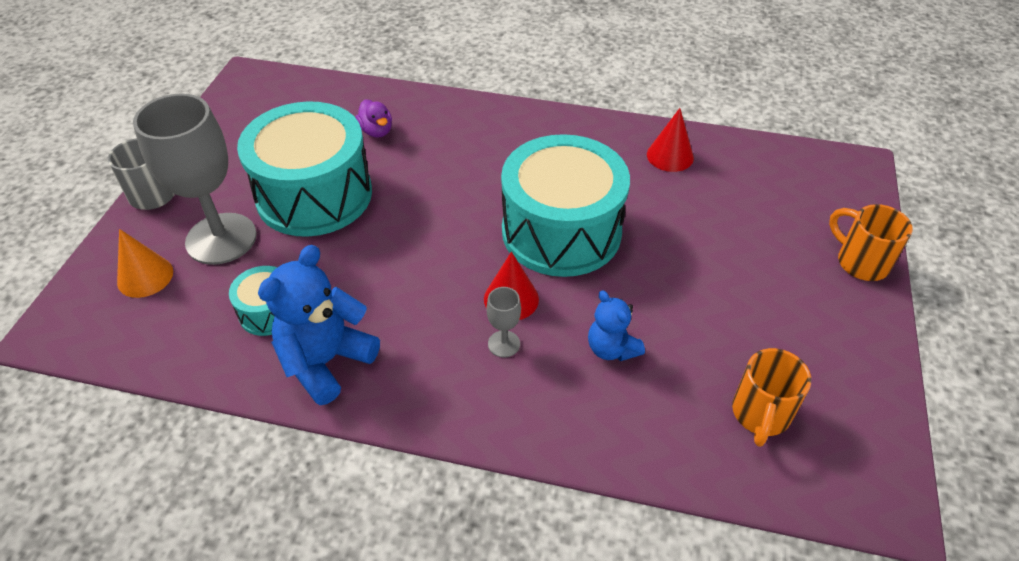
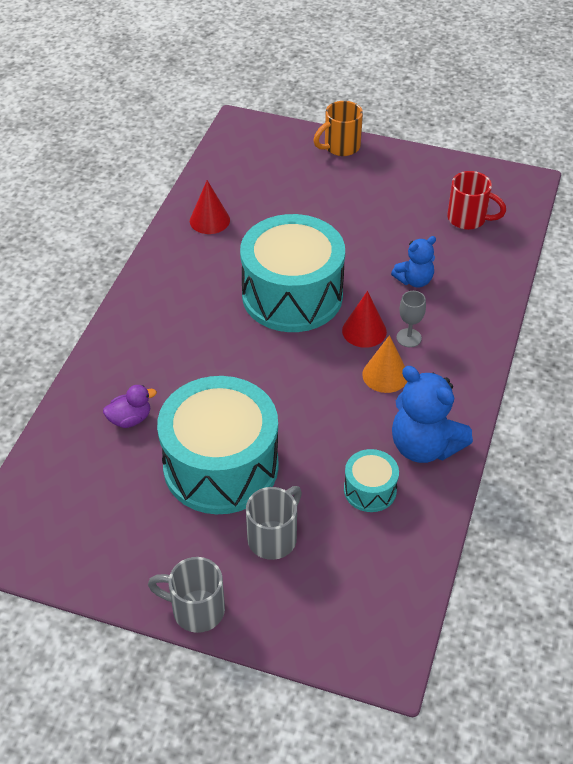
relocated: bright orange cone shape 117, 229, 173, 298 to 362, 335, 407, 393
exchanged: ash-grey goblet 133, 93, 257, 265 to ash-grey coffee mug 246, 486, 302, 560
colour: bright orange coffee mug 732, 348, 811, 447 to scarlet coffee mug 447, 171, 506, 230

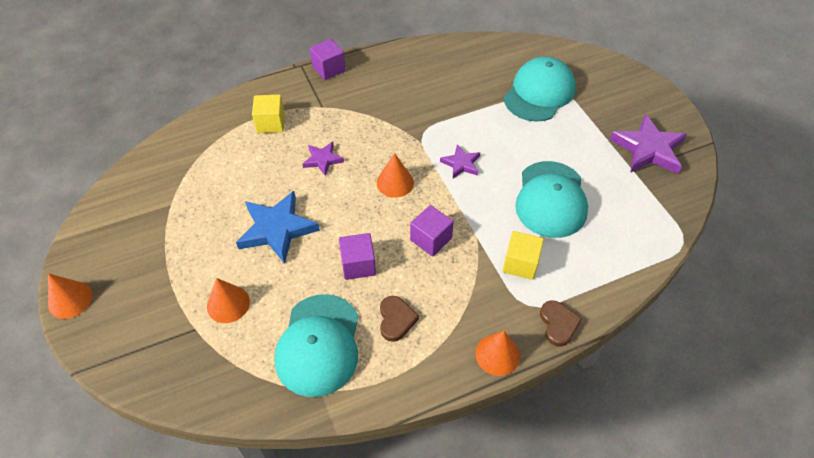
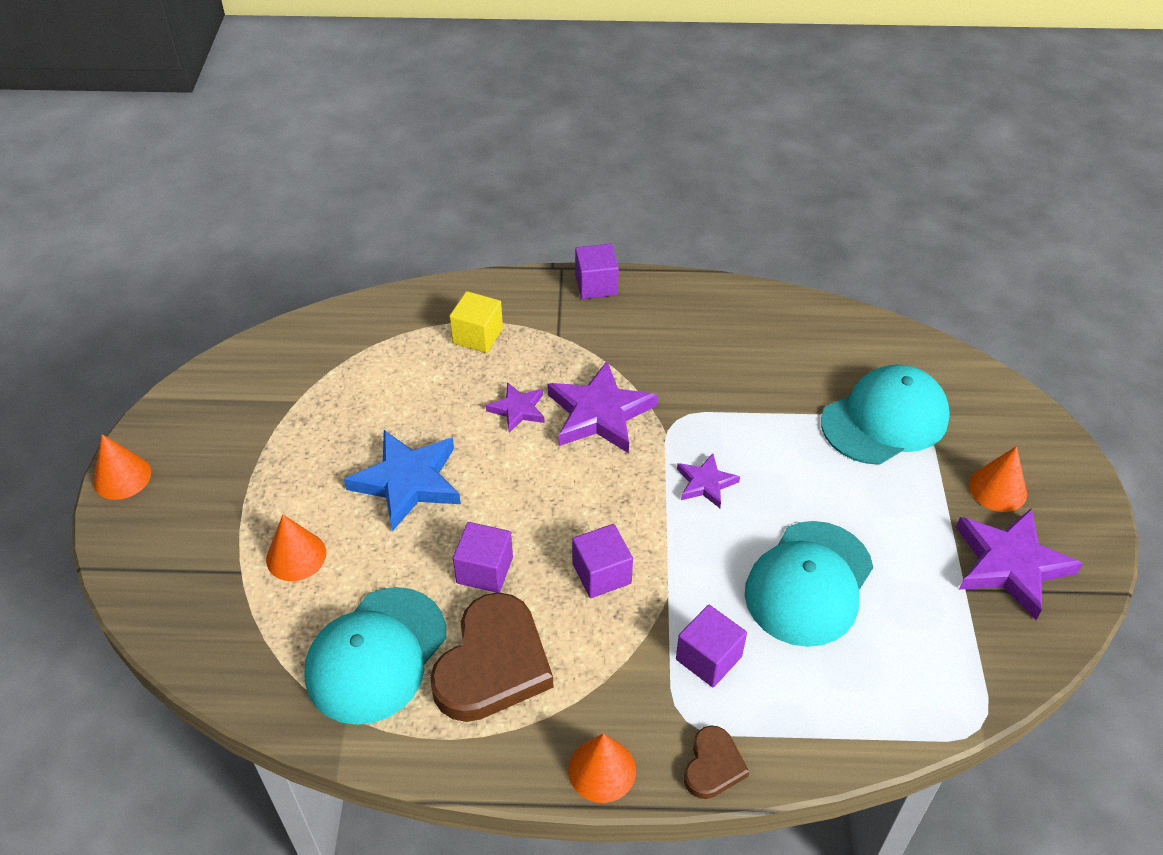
appeared: purple star 547, 361, 658, 453
relocated: bright orange cone shape 377, 153, 414, 198 to 969, 446, 1027, 512
colour: bright yellow block 503, 231, 544, 280 to purple block 676, 605, 747, 687
size: dark brown love heart 380, 296, 419, 342 = 430, 592, 554, 722 x1.98

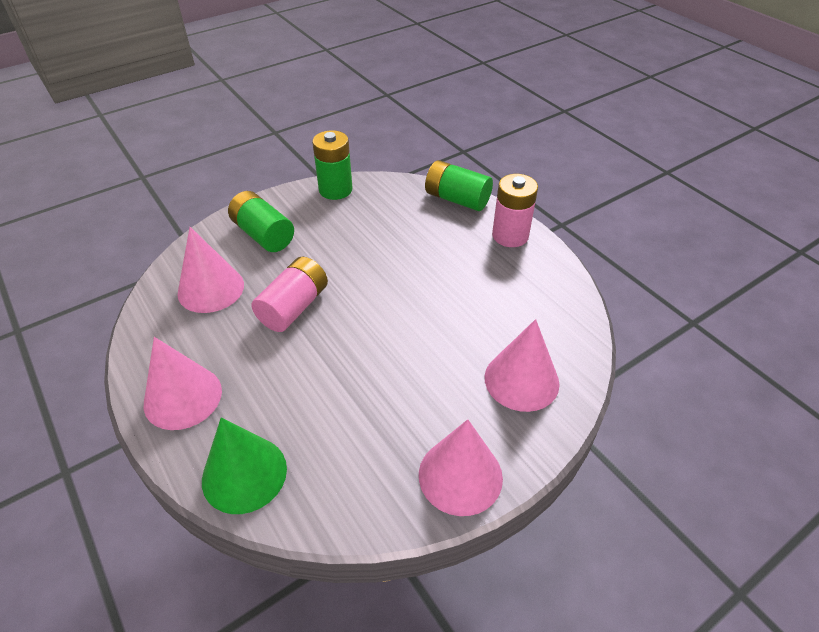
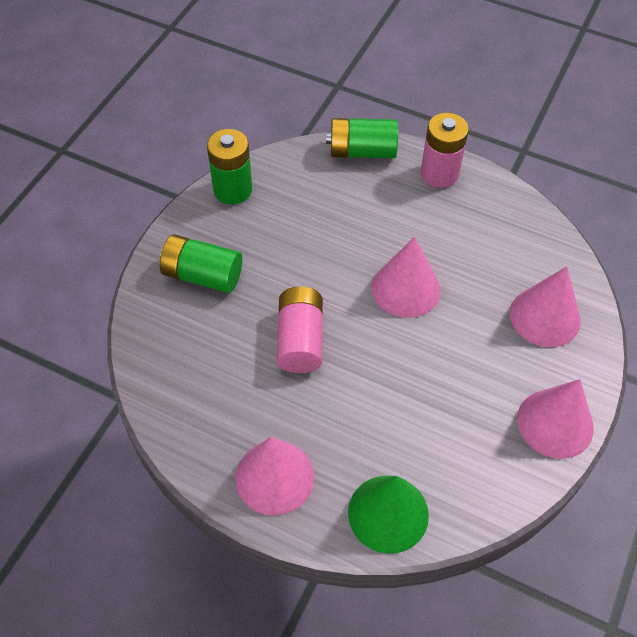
relocated: rose-pink cone shape 177, 227, 244, 313 to 372, 237, 440, 318

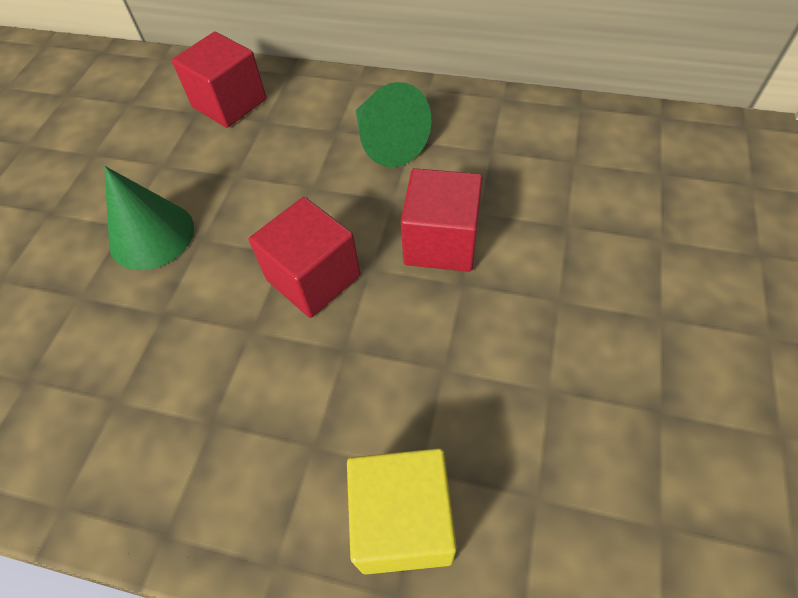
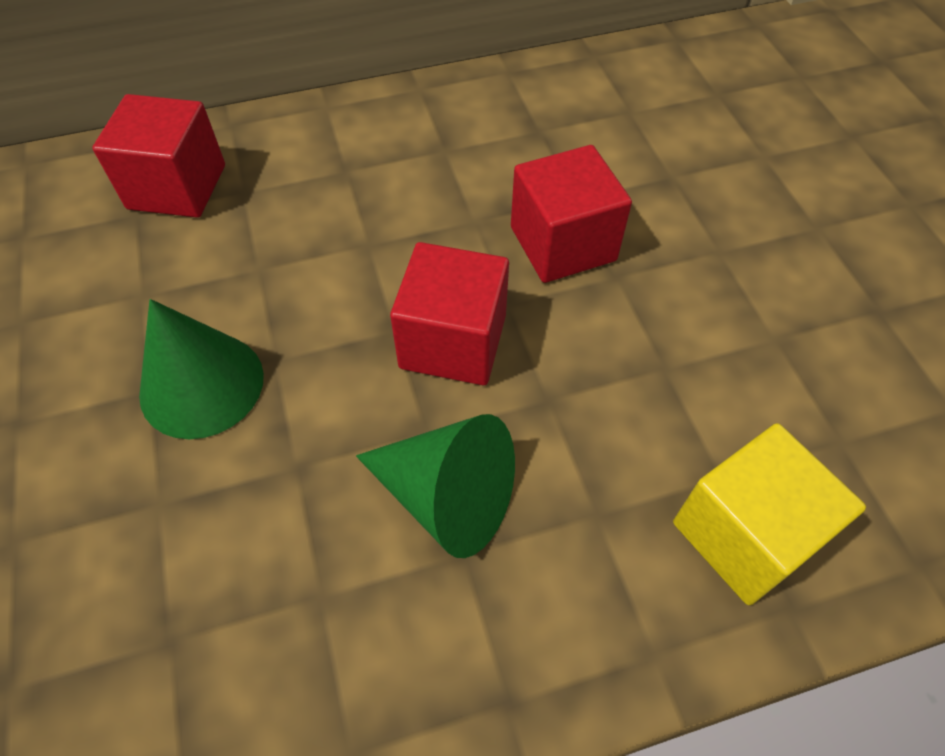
relocated: leaf-green cone shape 356, 82, 432, 167 to 356, 414, 515, 558

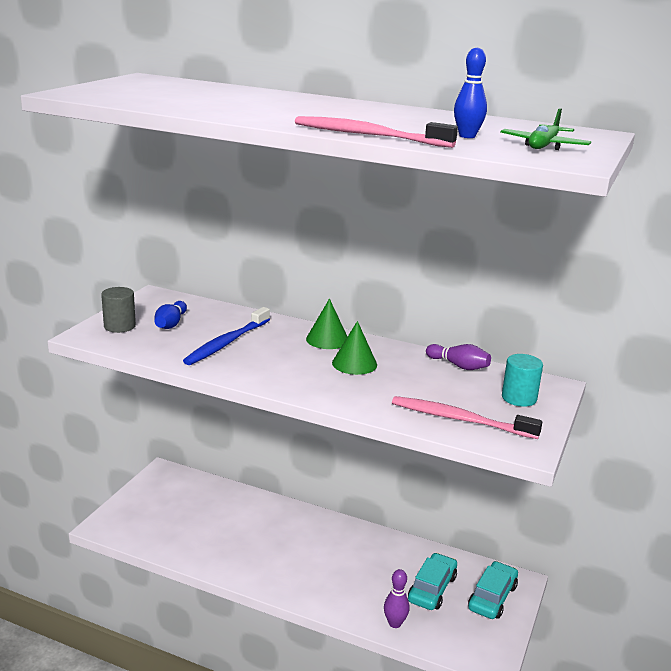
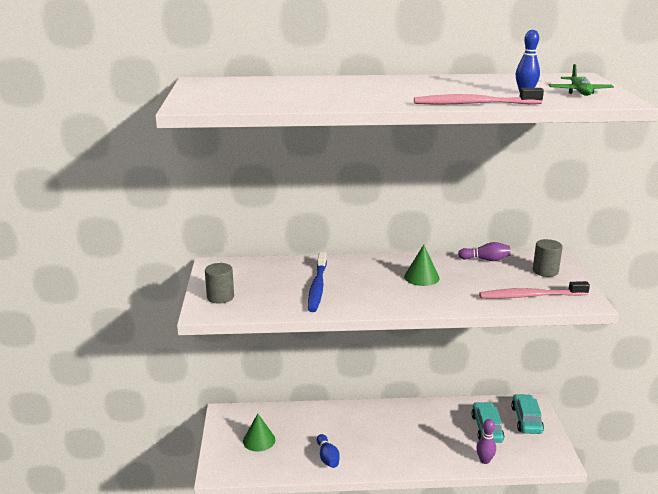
relocated: cobalt skittle 155, 301, 187, 329 to 317, 434, 340, 468; leaf-green cone shape 306, 299, 347, 349 to 243, 414, 275, 452
colour: aqua solid cylinder 502, 354, 543, 407 to ash-grey solid cylinder 533, 239, 563, 277

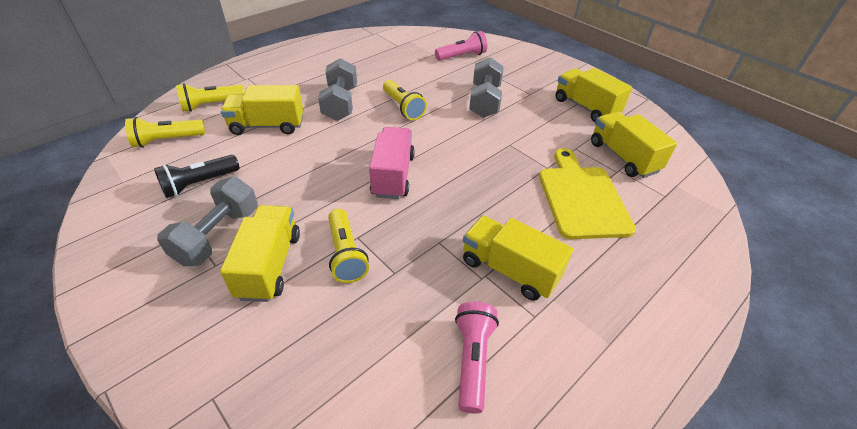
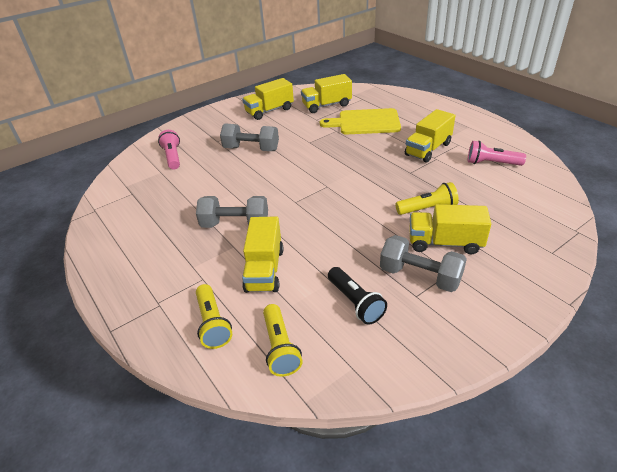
missing: rose-pink lorry 369, 127, 415, 199; bright yellow pocket torch 383, 80, 427, 120

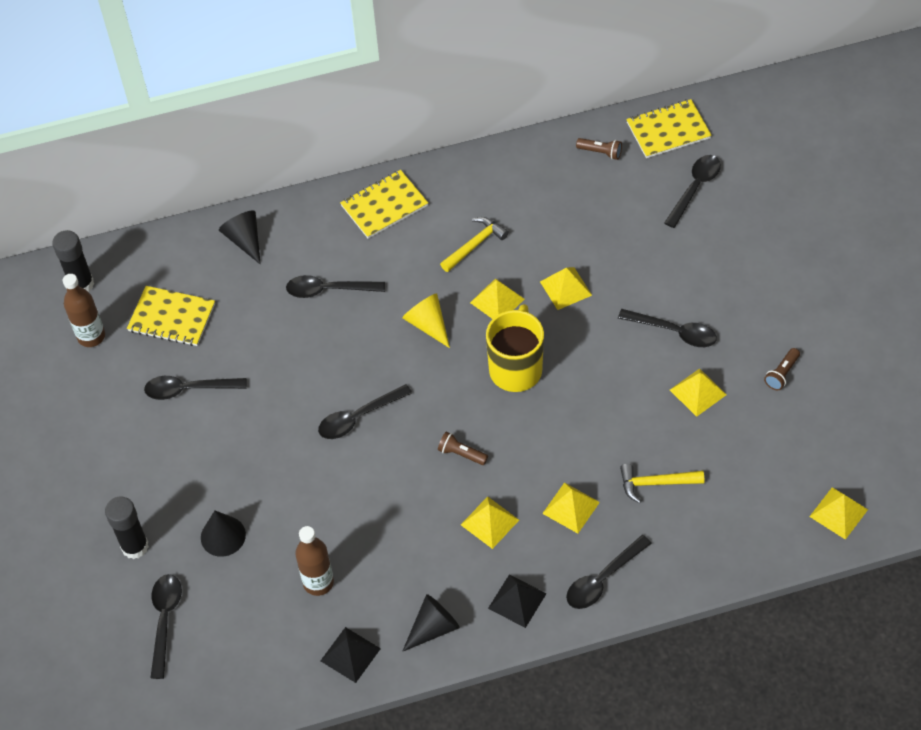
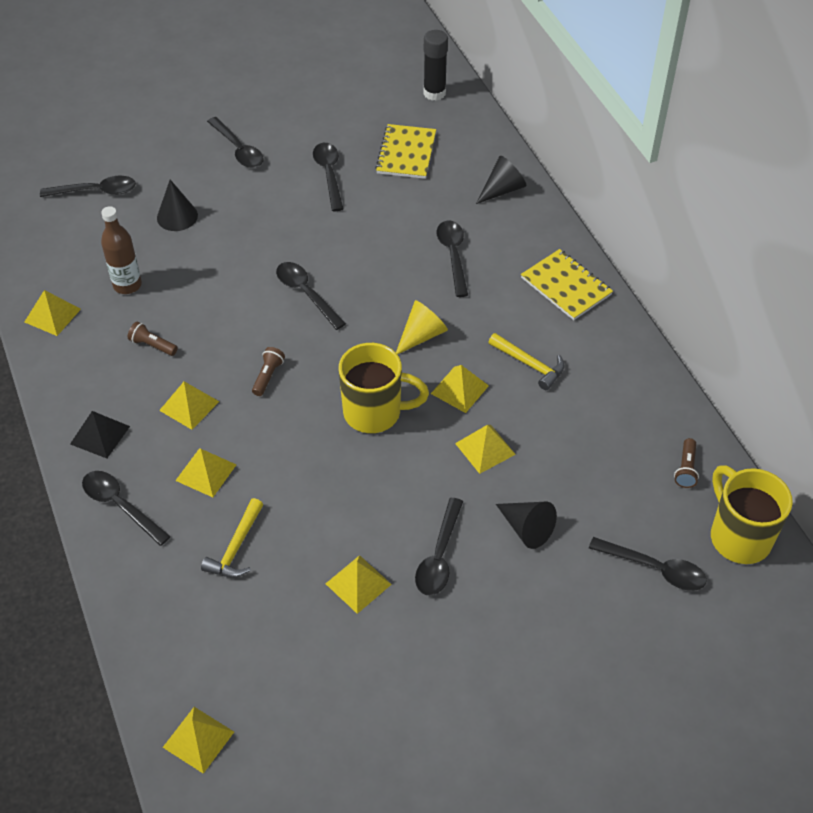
missing: dark brown drink bottle 63, 274, 105, 347; jet-black stick of glue 105, 497, 149, 559
appeared: jet-black teaspoon 207, 117, 264, 168
relocated: jet-black cone shape 402, 594, 460, 652 to 496, 502, 557, 549; dark brown pocket torch 764, 348, 800, 390 to 128, 322, 178, 356
exchanged: bright yellow notebook 626, 99, 712, 158 to bright yellow coffee mug 711, 465, 793, 564
colour: jet-black solid pyramid 321, 627, 381, 683 to bright yellow solid pyramid 25, 290, 81, 336
spun: bright yellow hammer 620, 464, 704, 503 = 201, 498, 263, 578 150 degrees counterclockwise

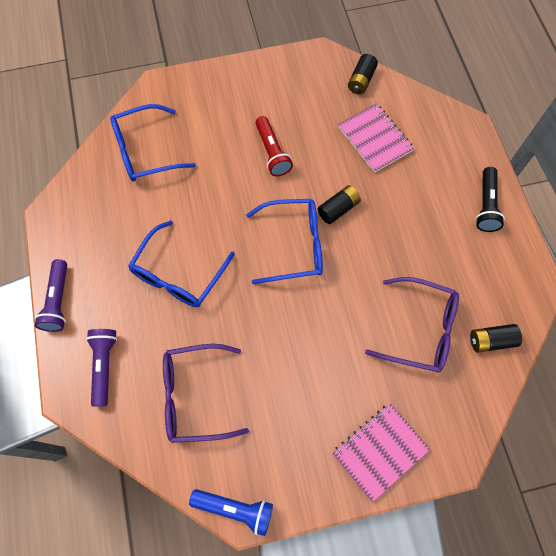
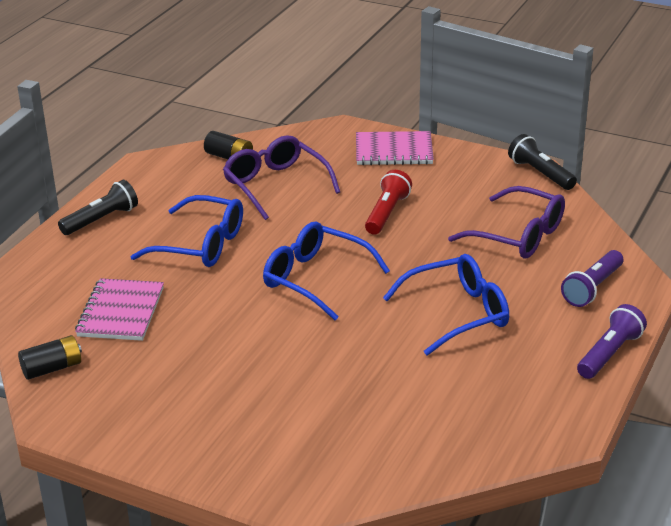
missing: jet-black power cell 318, 185, 361, 224
relocated: cobalt spectacles 110, 104, 196, 182 to 130, 195, 243, 267; scarlet pocket torch 255, 116, 293, 176 to 365, 170, 412, 235
colour: cobalt pocket torch 189, 489, 273, 536 to jet-black pocket torch 508, 134, 577, 190

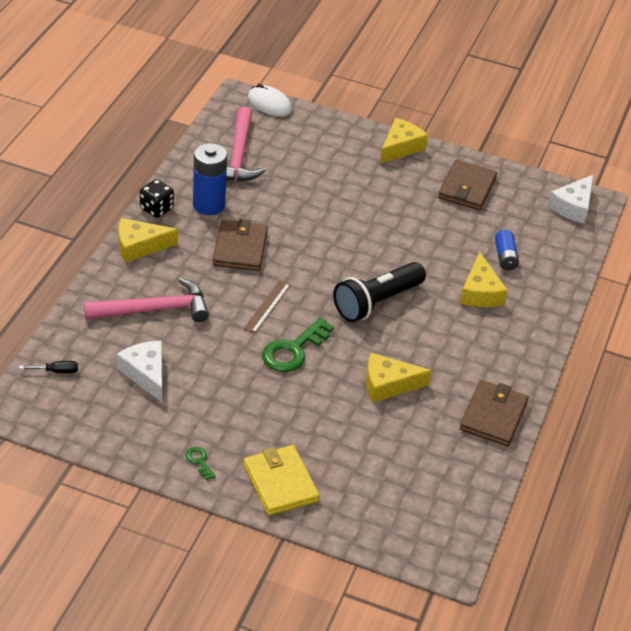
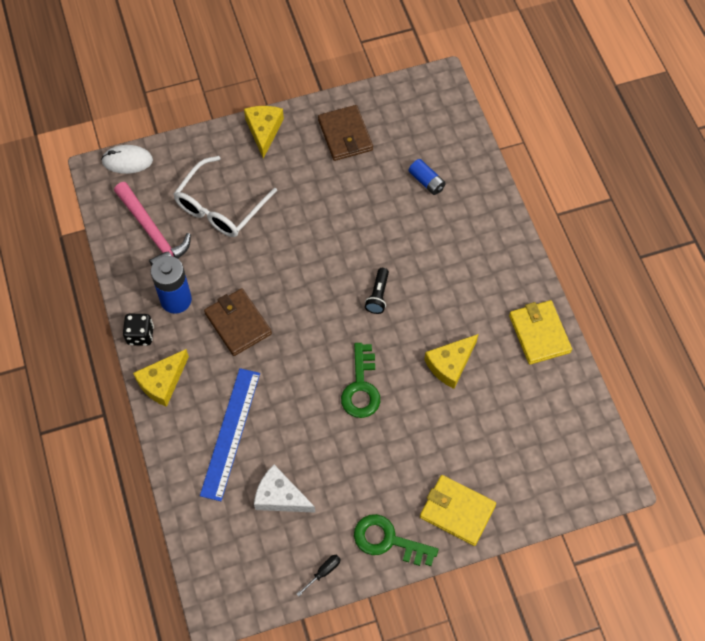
missing: dark brown straightedge 244, 280, 291, 333; bright yellow cheese 460, 252, 508, 307; white cheese 548, 174, 594, 224
appeared: white spectacles 174, 156, 277, 237
relocated: jet-black flat screwdriver 19, 361, 78, 373 to 297, 555, 341, 596
exchanged: rose-pink hammer 84, 278, 209, 322 to cobalt straightedge 200, 368, 260, 501
colour: dark brown wallet 460, 380, 529, 446 to bright yellow wallet 509, 300, 572, 365
size: leaf-green key 186, 447, 216, 480 = 354, 514, 438, 566 x2.16; jet-black pocket torch 333, 262, 426, 322 = 365, 268, 389, 314 x0.52

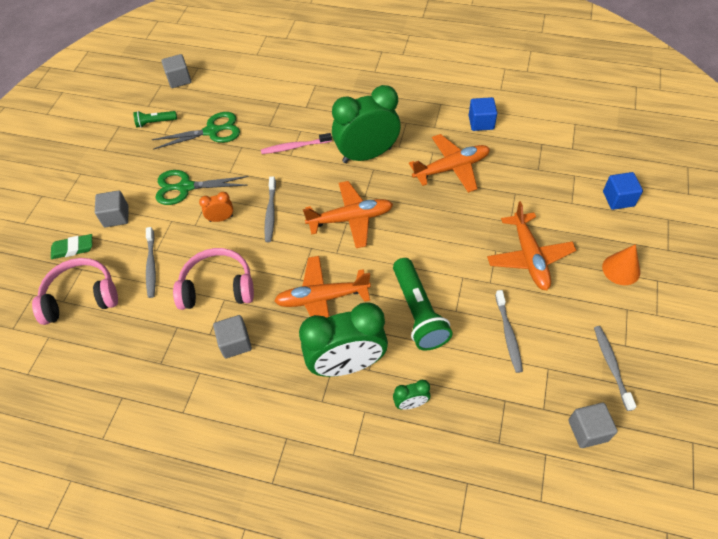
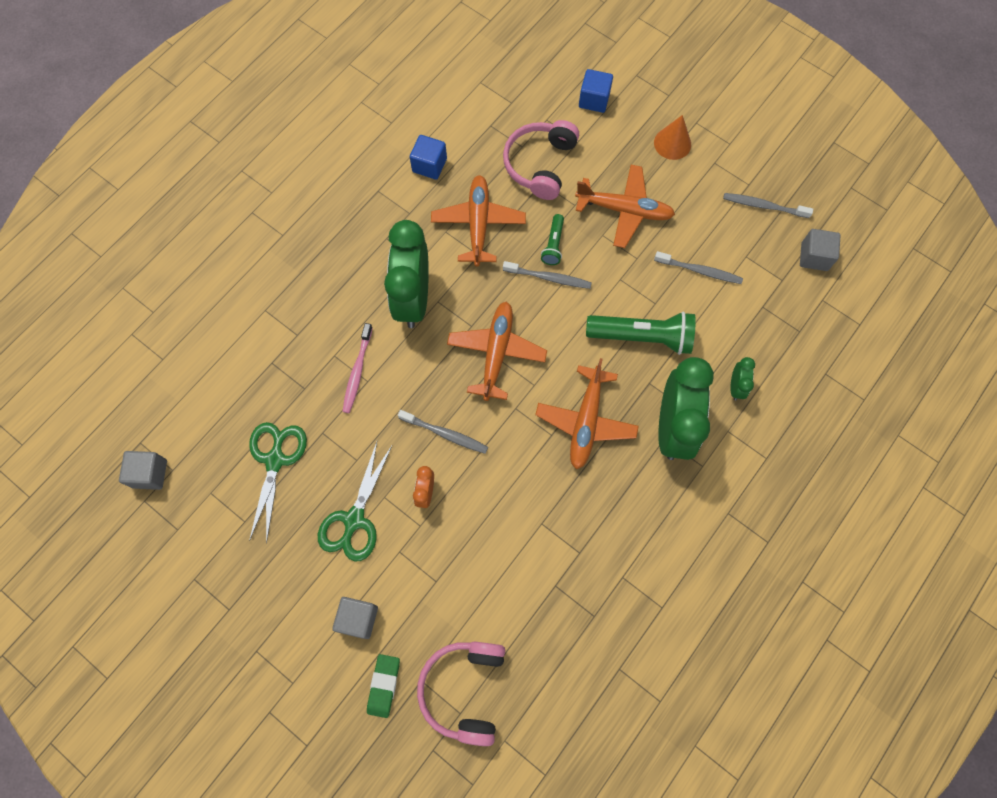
missing: ash-grey block 213, 315, 252, 358
relocated: leaf-green pocket torch 133, 111, 177, 128 to 541, 214, 564, 265; ash-grey tooth brush 146, 227, 156, 298 to 503, 261, 592, 289; rose-pink headset 173, 248, 254, 310 to 503, 120, 579, 200

